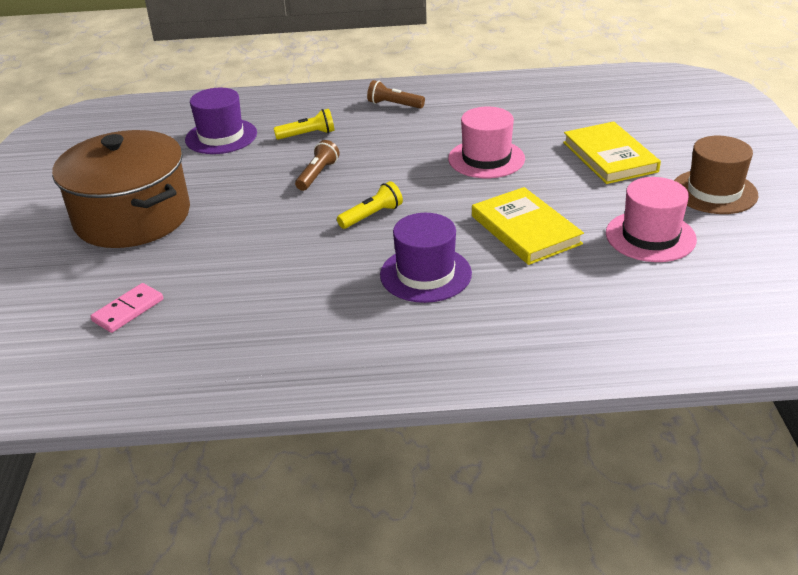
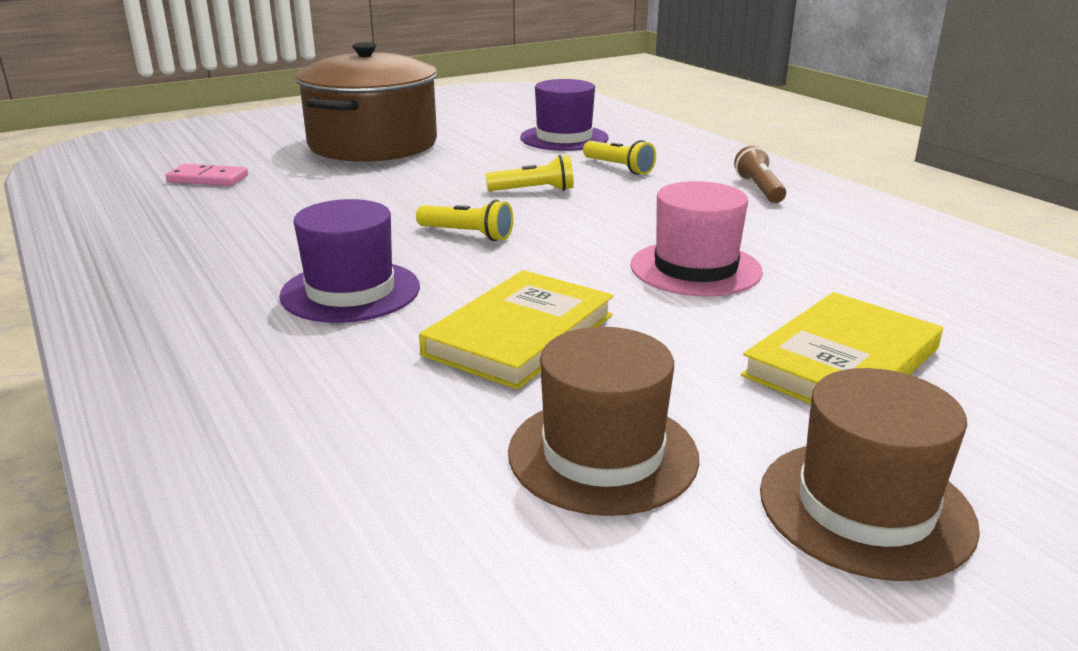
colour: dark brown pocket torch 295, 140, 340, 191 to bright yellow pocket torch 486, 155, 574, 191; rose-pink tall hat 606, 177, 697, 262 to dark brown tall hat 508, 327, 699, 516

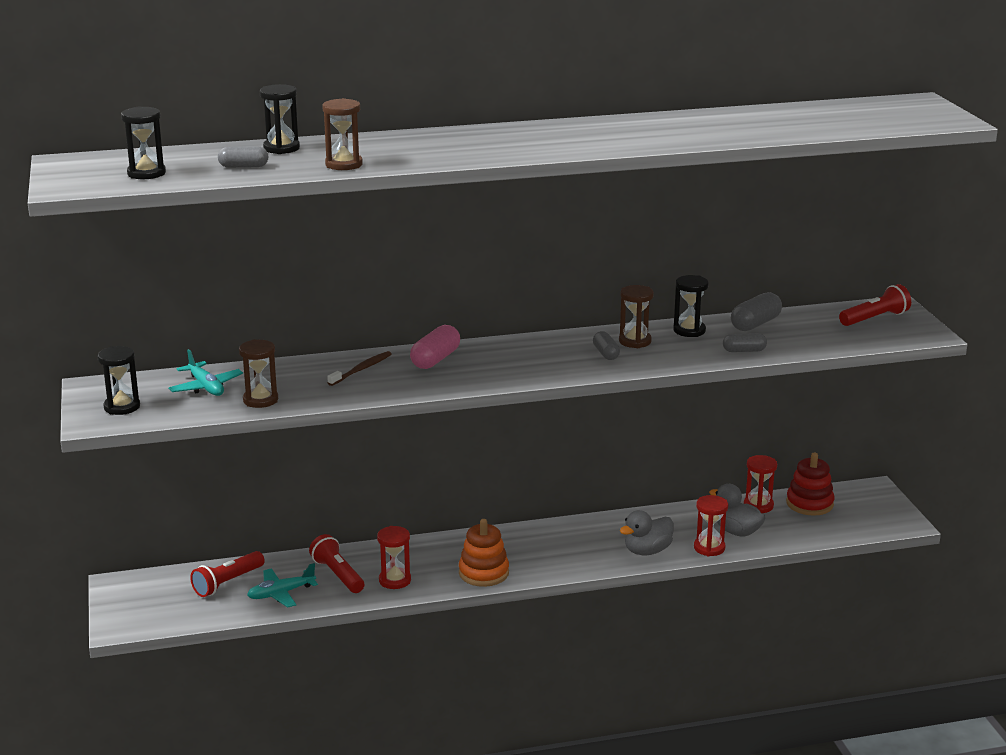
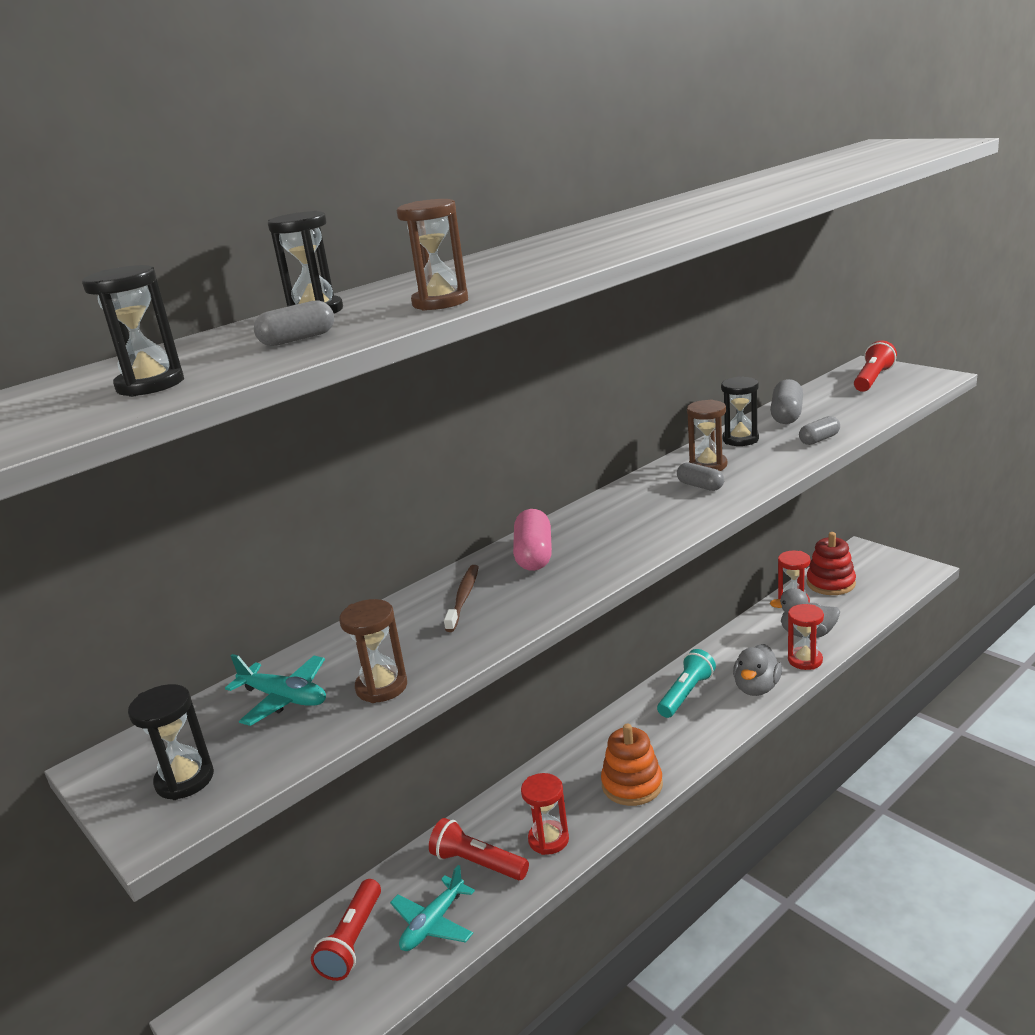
appeared: aqua pocket torch 657, 649, 716, 718

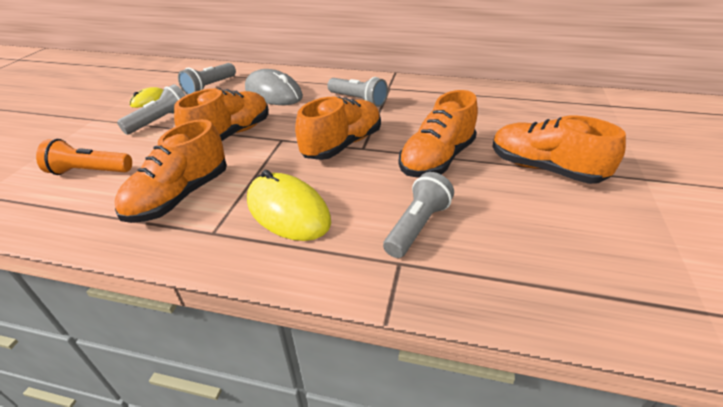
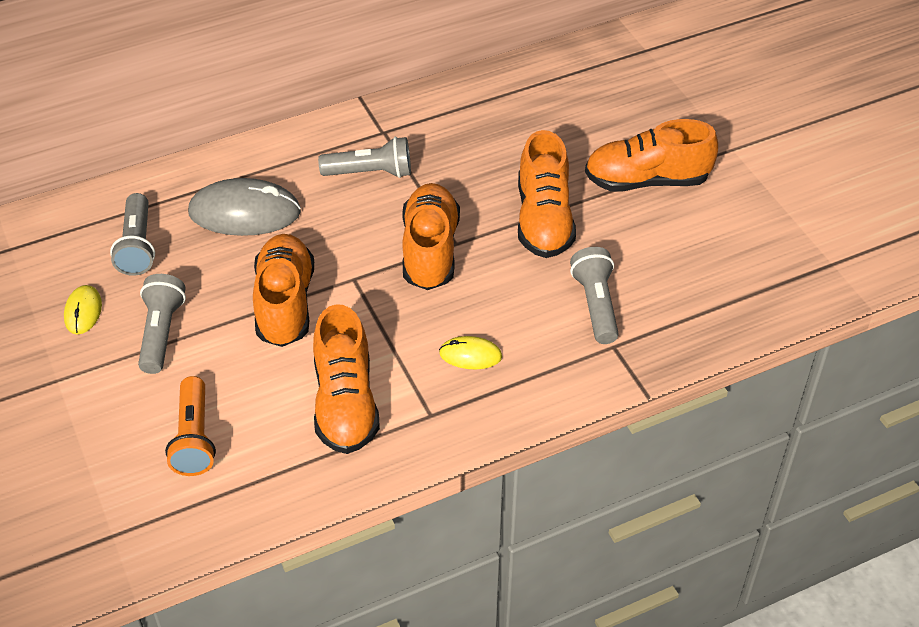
spun: bright orange pocket torch 36, 139, 132, 175 = 165, 376, 216, 476 60 degrees counterclockwise
size: bright yellow mouse 247, 170, 331, 241 = 439, 336, 502, 369 x0.51

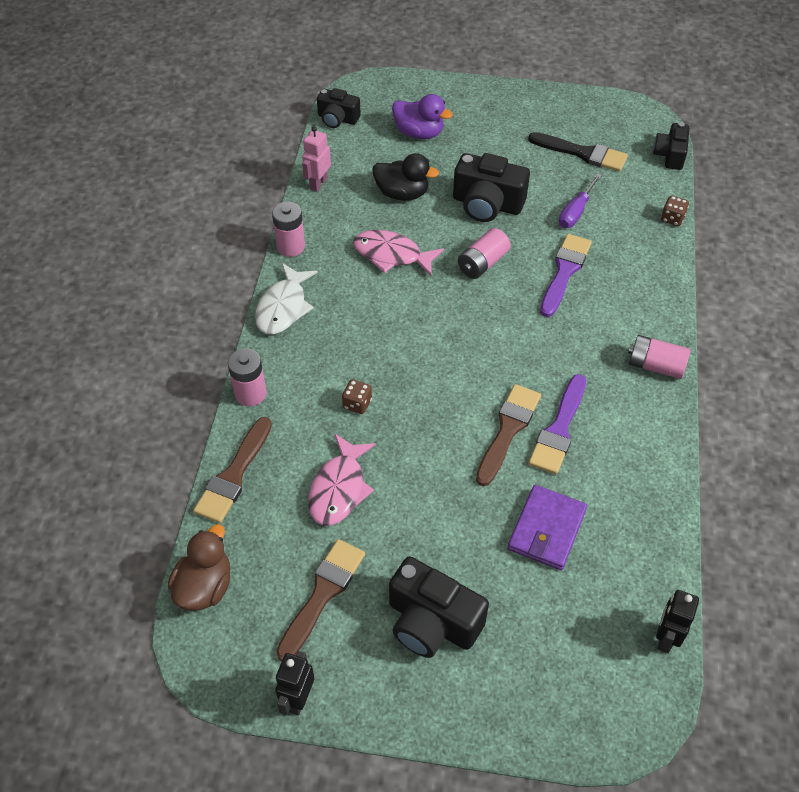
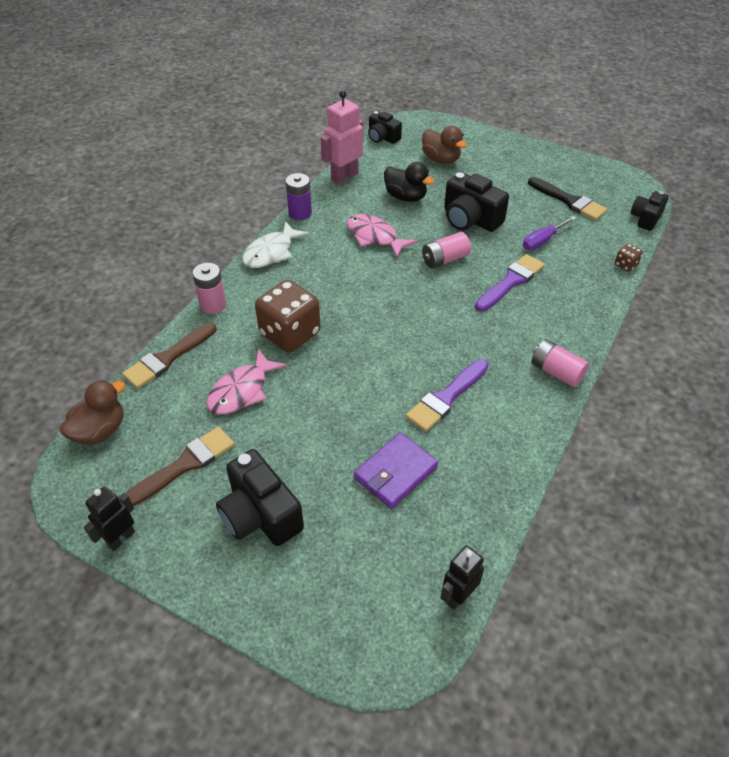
missing: dark brown paint brush 476, 384, 541, 486
colour: rose-pink power cell 272, 202, 305, 257 to purple power cell 286, 173, 312, 220; purple duck 392, 94, 453, 139 to dark brown duck 422, 126, 467, 164
size: rose-pink robot 302, 126, 331, 192 = 321, 90, 363, 184 x1.56; dark brown game die 342, 379, 372, 414 = 255, 280, 321, 352 x2.34

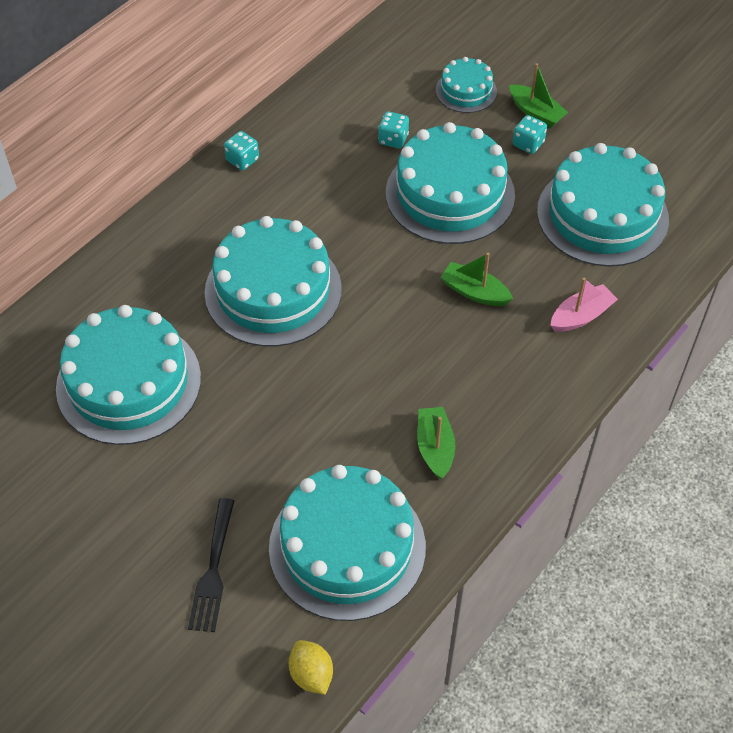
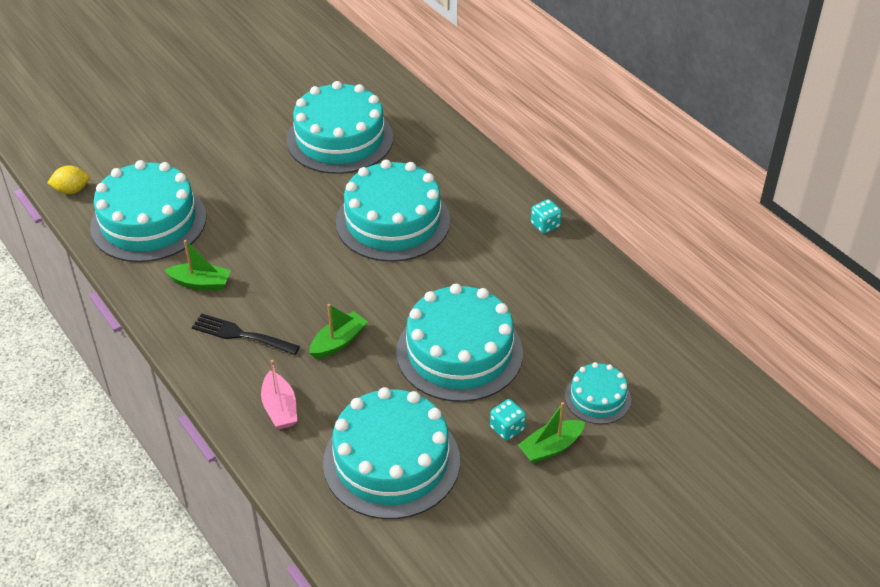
missing: aqua game die 378, 111, 409, 148
relocated: jet-black fork 188, 498, 235, 632 to 192, 314, 300, 355

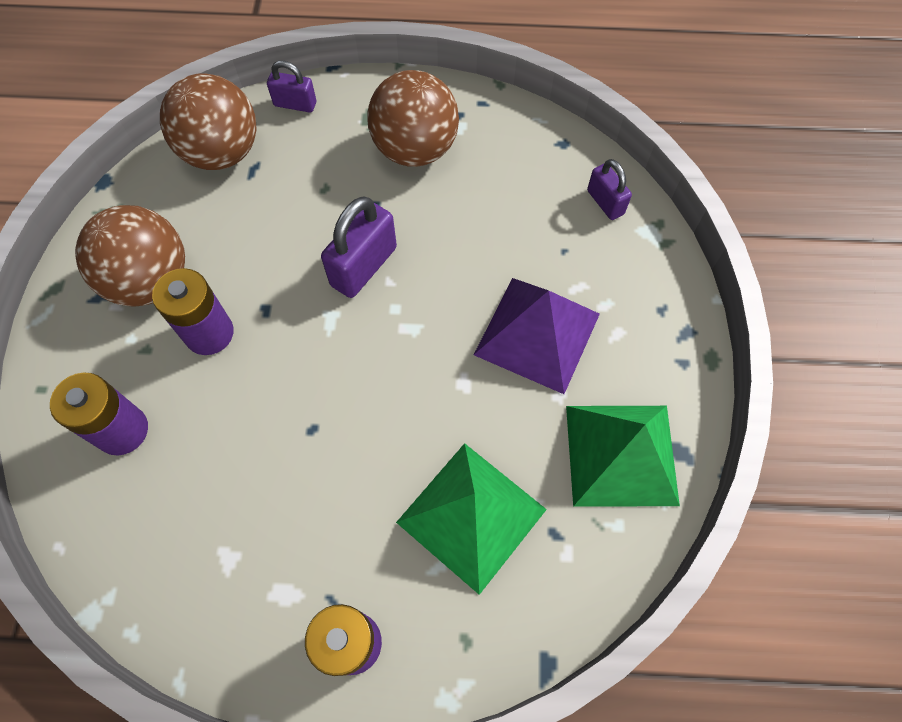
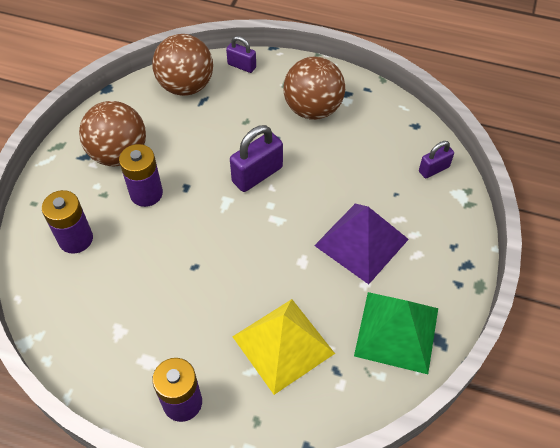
colour: leaf-green solid pyramid 396, 443, 547, 595 to bright yellow solid pyramid 232, 299, 335, 395
spun: purple lock 587, 159, 632, 220 = 419, 141, 454, 178 75 degrees clockwise

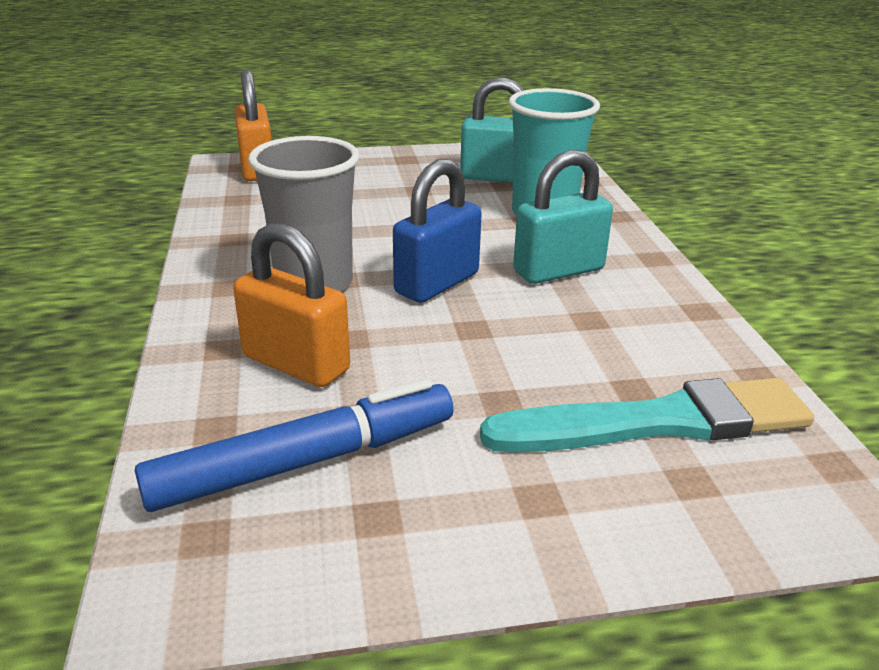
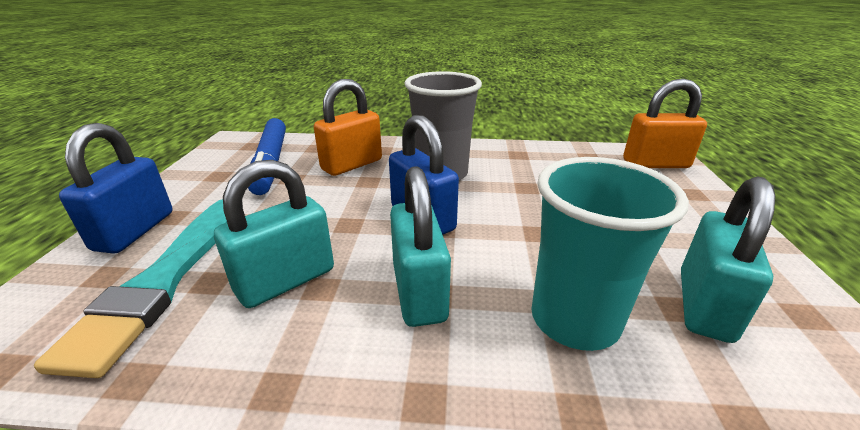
appeared: cobalt lock 59, 123, 173, 253; aqua lock 214, 160, 334, 308

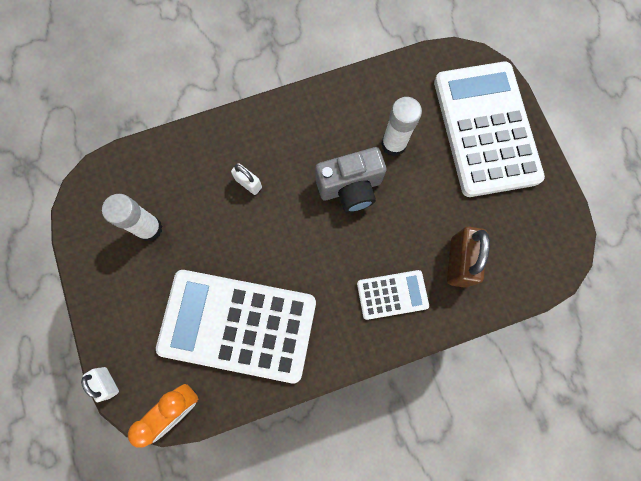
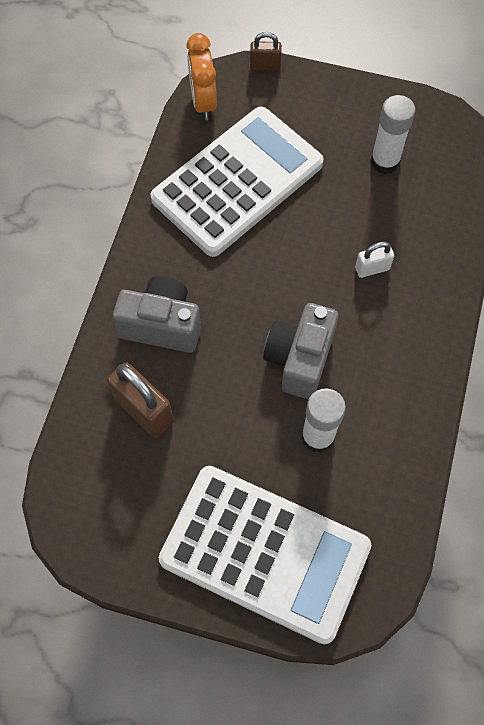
exchanged: white calculator 357, 270, 429, 320 to ash-grey photo camera 113, 276, 201, 353
colour: white lock 81, 367, 119, 402 to dark brown lock 250, 32, 282, 70

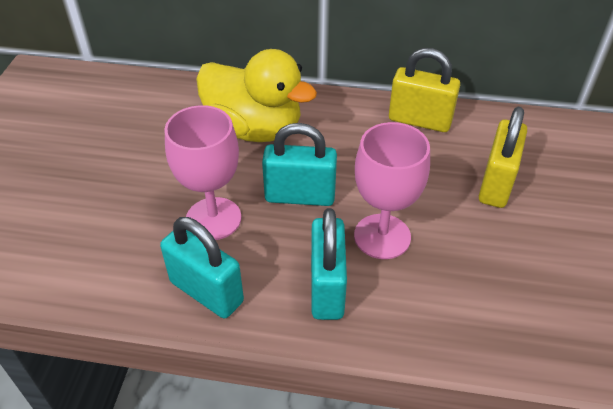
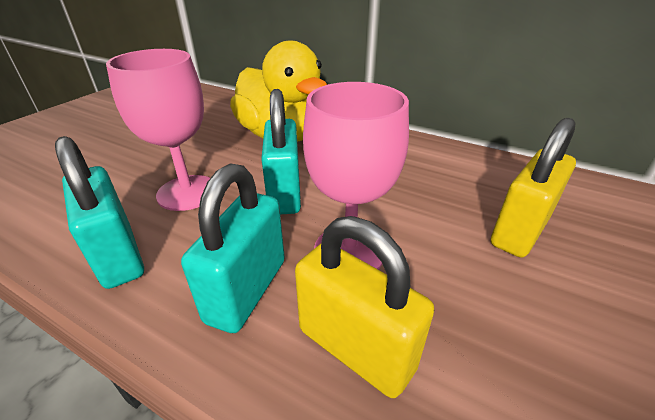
relocated: bright yellow lock 389, 48, 460, 132 to 295, 216, 434, 398
spun: aqua lock 262, 123, 337, 206 = 261, 89, 301, 215 60 degrees clockwise

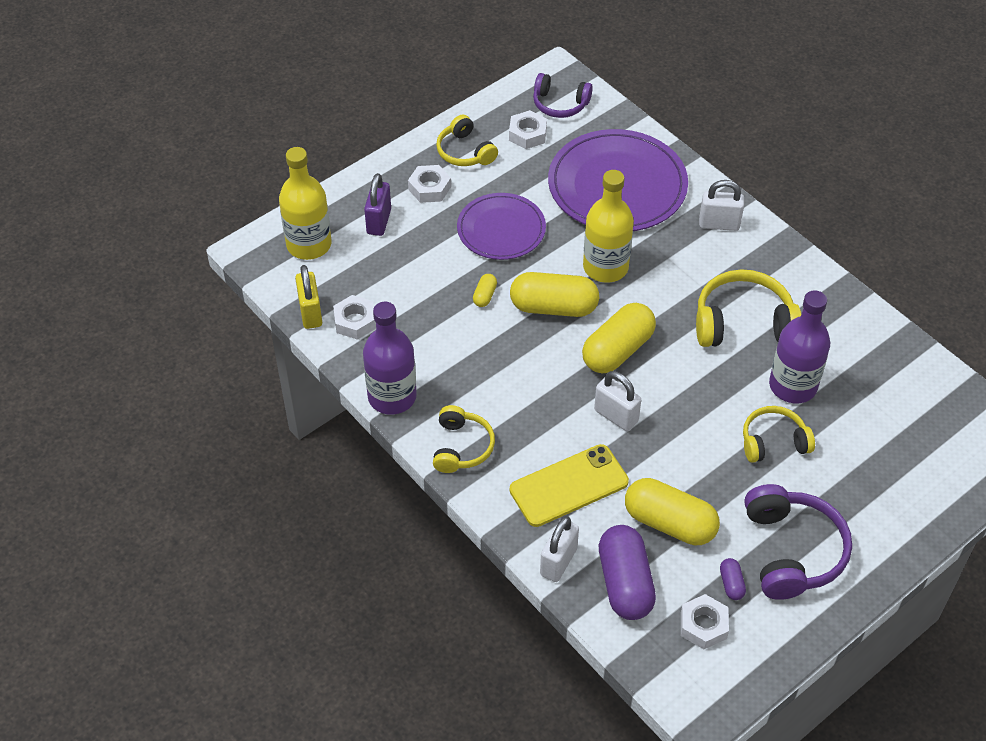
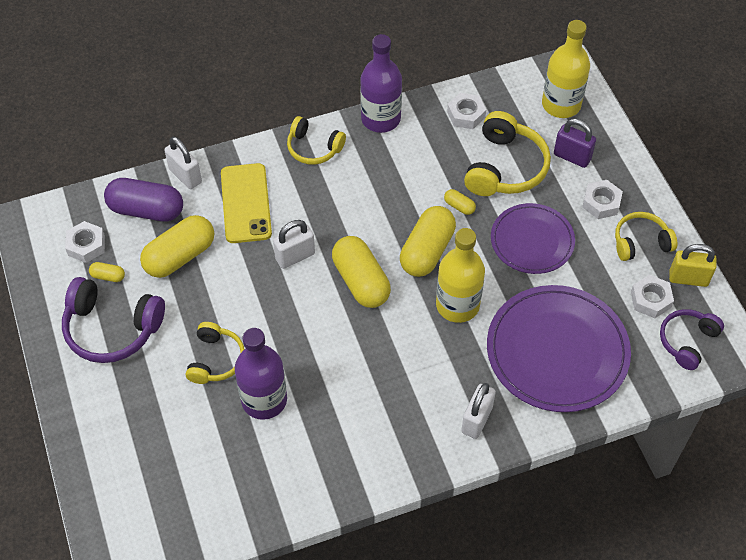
relocated: bright yellow lock 295, 265, 322, 329 to 669, 244, 717, 287; bright yellow headset 696, 269, 801, 347 to 464, 111, 551, 196
colour: purple pill shape 720, 558, 746, 600 to bright yellow pill shape 89, 262, 125, 282

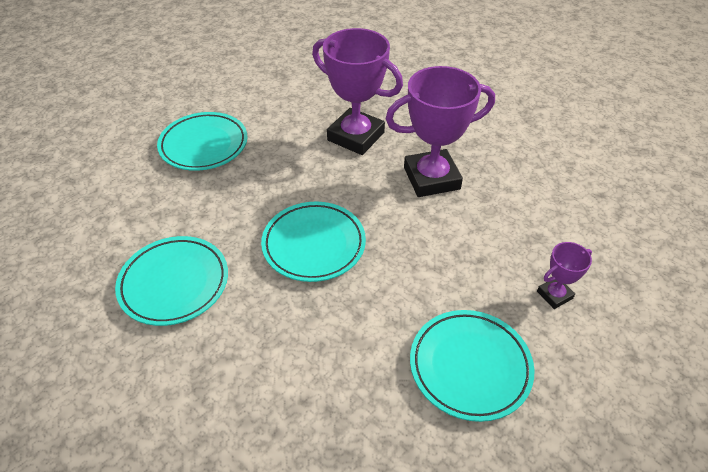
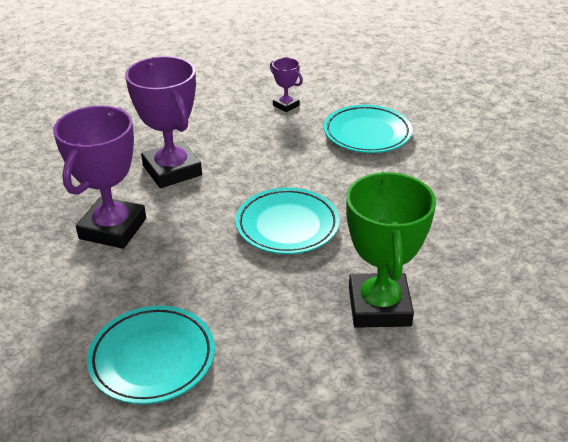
exchanged: aqua plate 115, 236, 228, 326 to leaf-green prize cup 346, 172, 436, 328

